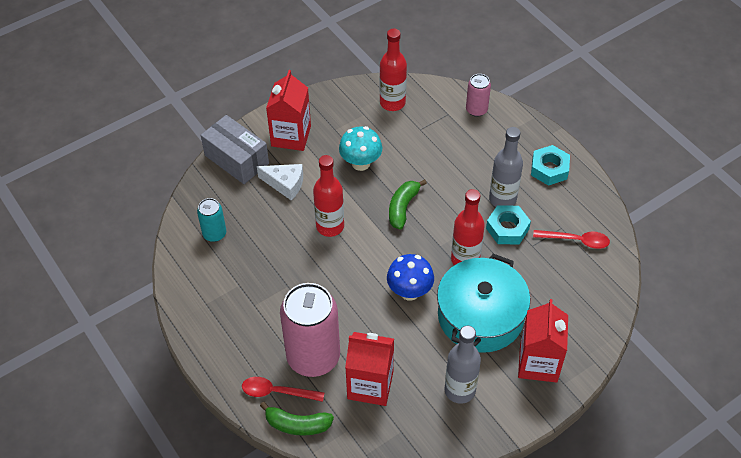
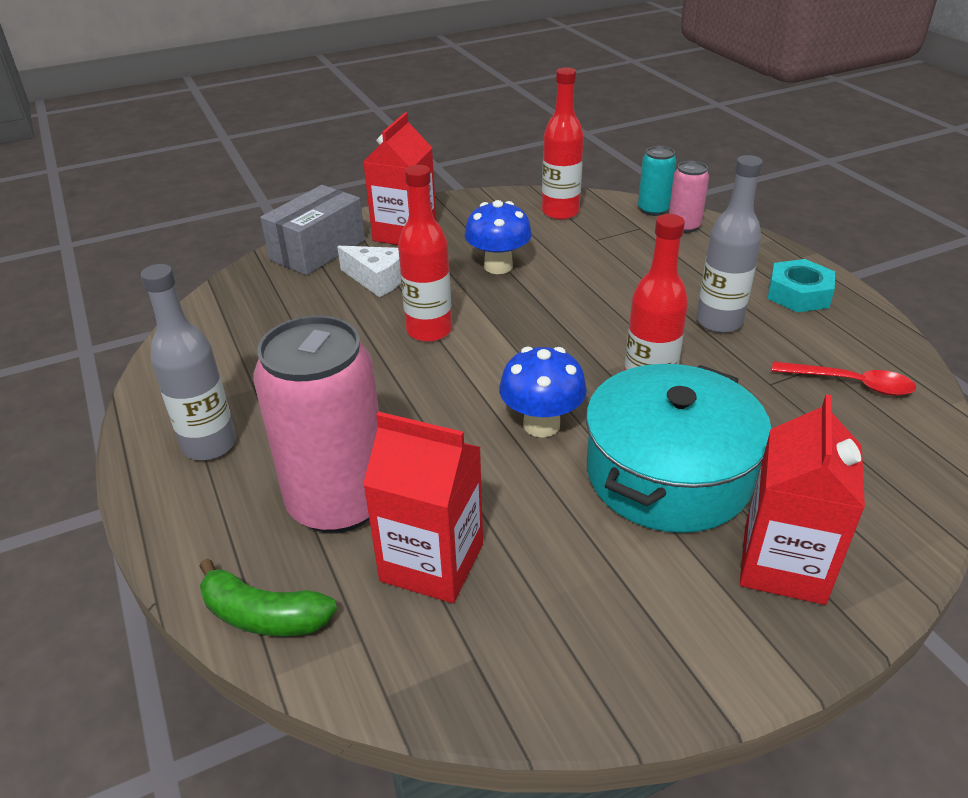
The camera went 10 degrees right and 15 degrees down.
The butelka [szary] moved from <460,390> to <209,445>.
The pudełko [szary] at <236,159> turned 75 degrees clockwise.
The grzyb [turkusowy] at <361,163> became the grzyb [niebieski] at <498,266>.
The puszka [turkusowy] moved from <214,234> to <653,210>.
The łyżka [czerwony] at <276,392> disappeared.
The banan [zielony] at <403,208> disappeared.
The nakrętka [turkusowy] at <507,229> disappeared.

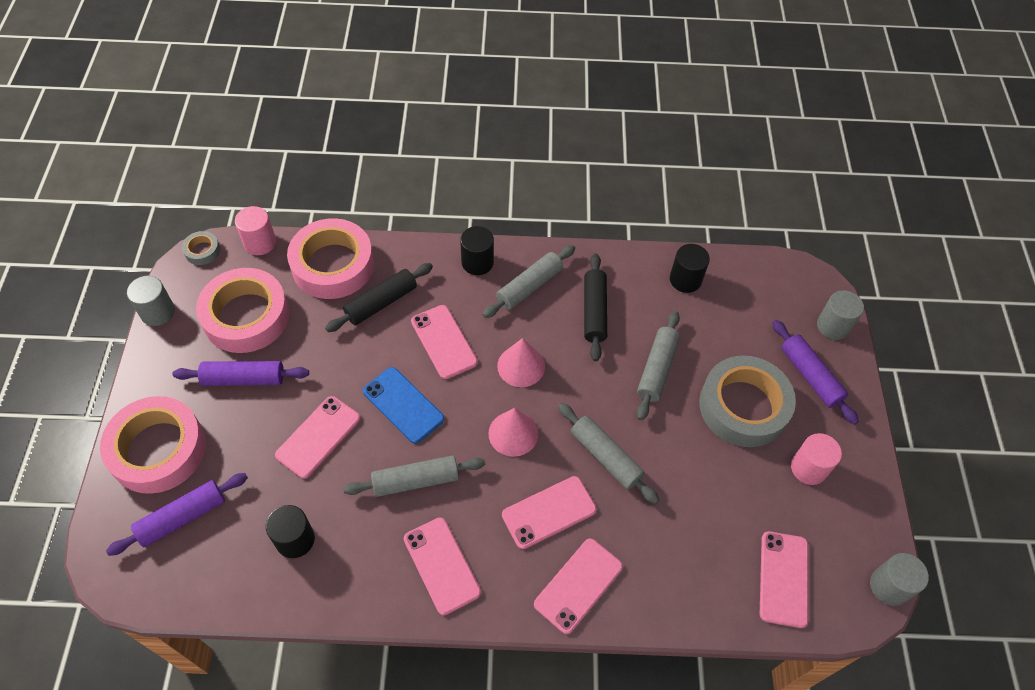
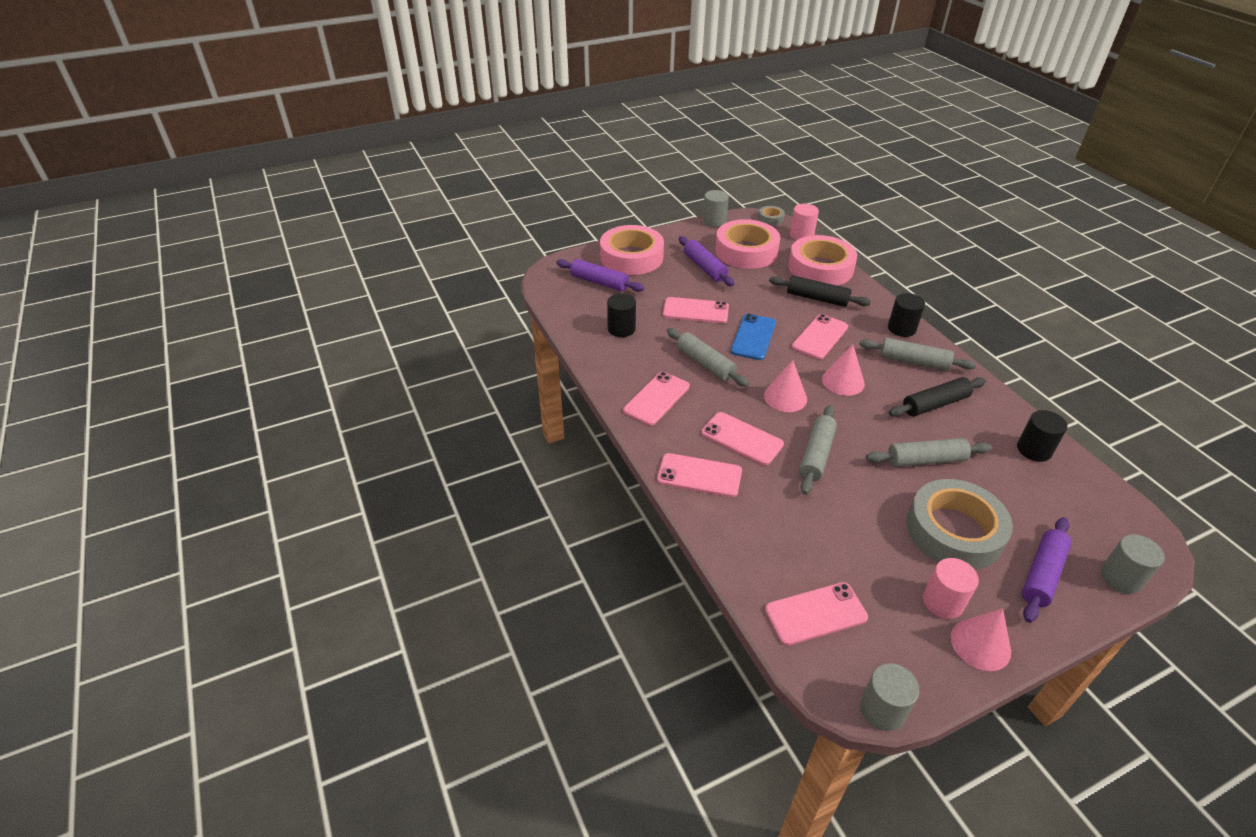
The camera went 65 degrees right and 15 degrees down.
The stożek [różowy] at <980,644> appeared.

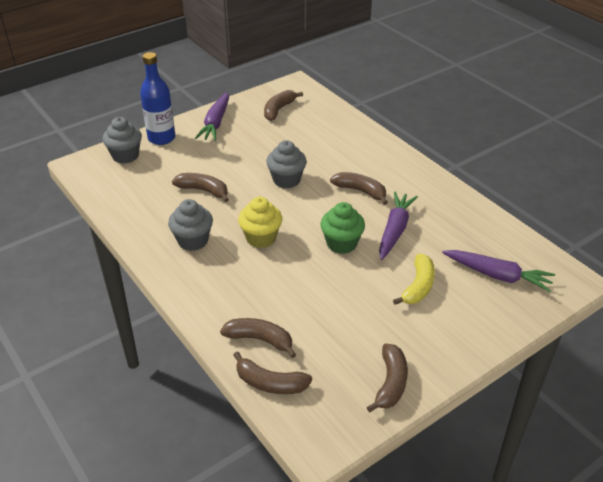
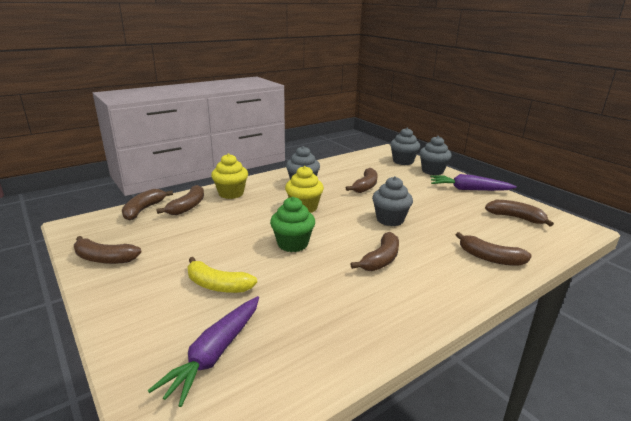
The camera went 90 degrees right and 15 degrees down.
The muffinka [żółty] at <231,193> appeared.
The butelka [niebieski] at <161,138> was replaced by the muffinka [szary] at <432,171>.
The banan [brązowy] at <490,258> appeared.
The marchewka [fioletowy] at <394,230> disappeared.

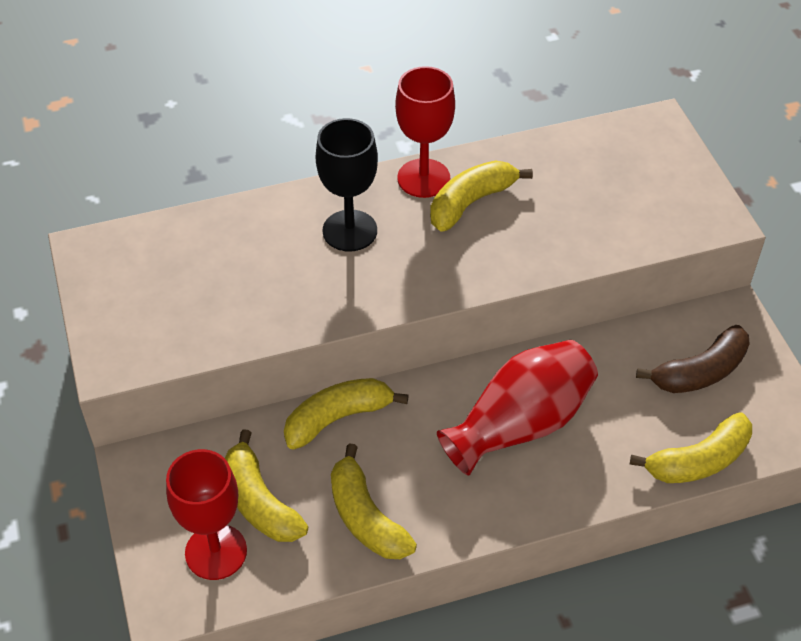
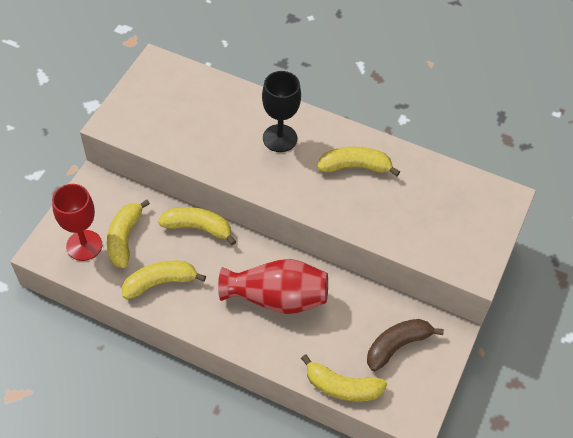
The camera went 40 degrees right and 5 degrees up.
The banan [żółty] at <366,517> turned 60 degrees clockwise.
The banan [brązowy] at <700,372> turned 135 degrees clockwise.
The kielich [czerwony] at <423,178> disappeared.

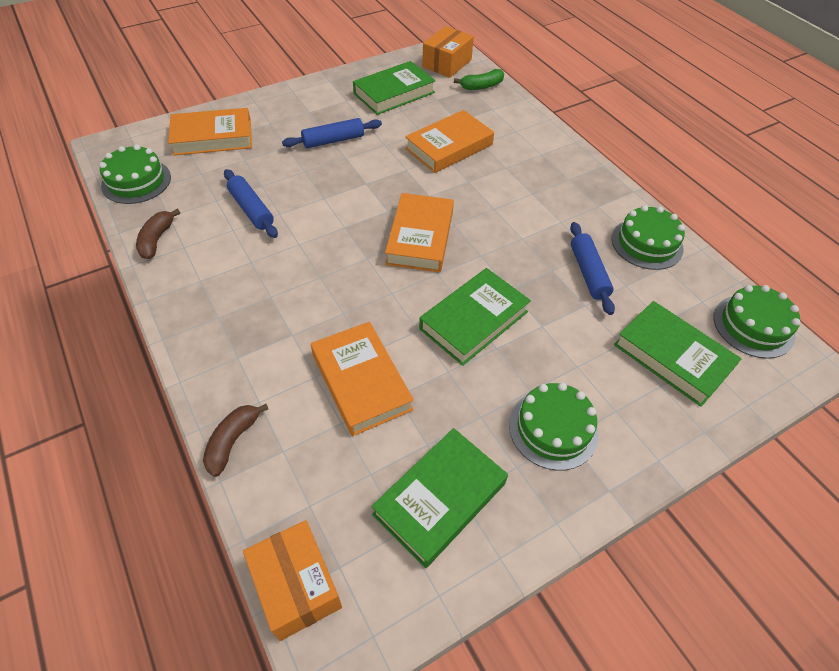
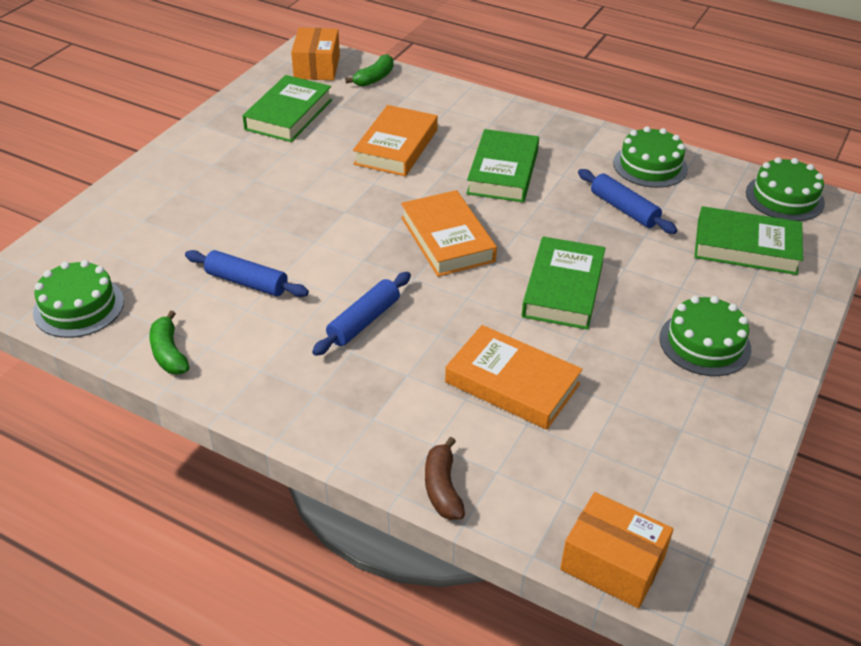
The camera went 30 degrees left and 10 degrees down.
The banan [brązowy] at <157,239> became the banan [zielony] at <169,353>.
The wałek do ciasta [niebieski] moved from <333,140> to <364,321>.
The książka [zielony] moved from <439,499> to <503,172>.
The książka [pomarańczowy] at <213,137> disappeared.

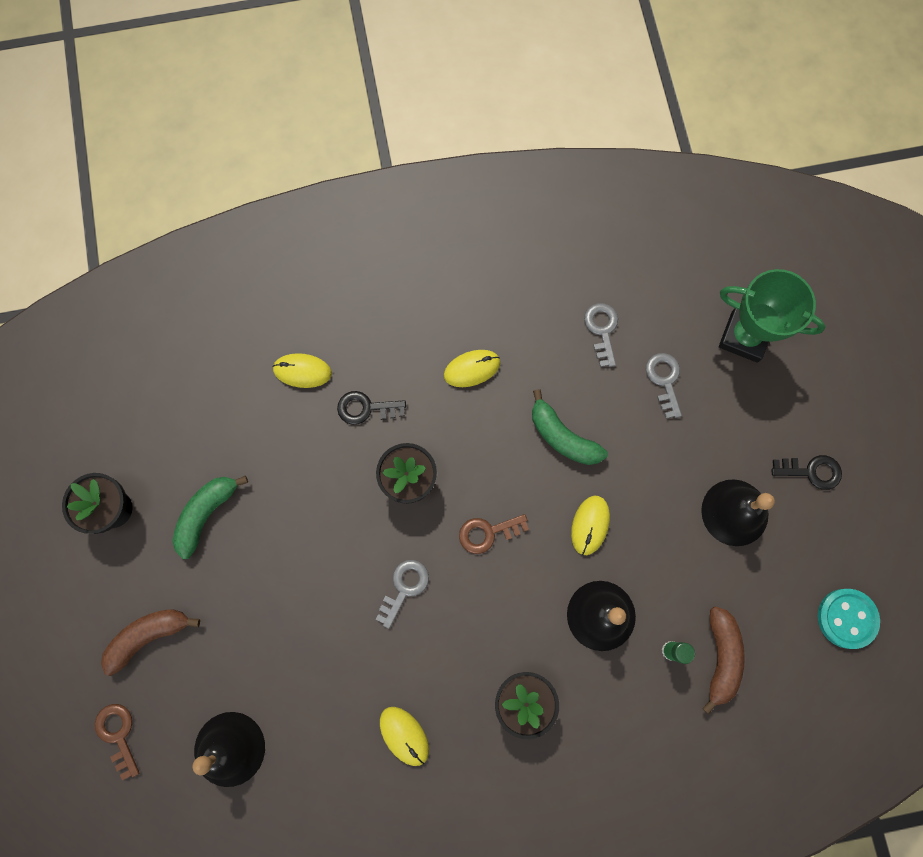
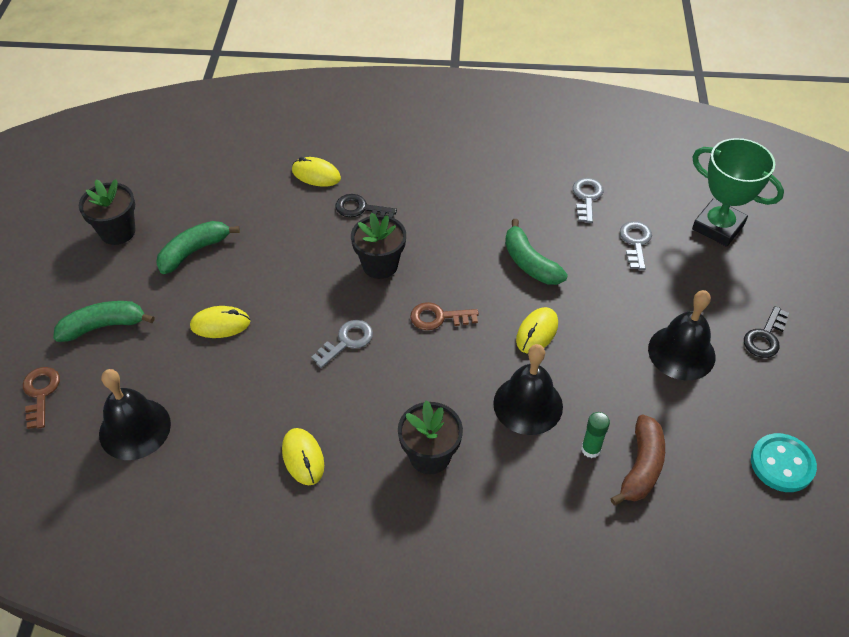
The camera went 15 degrees right and 25 degrees down.
The banan [brązowy] at <149,636> became the banan [zielony] at <104,326>.
The myszka [żółty] moved from <472,369> to <220,324>.
The klucz [czarny] at <811,471> turned 105 degrees clockwise.

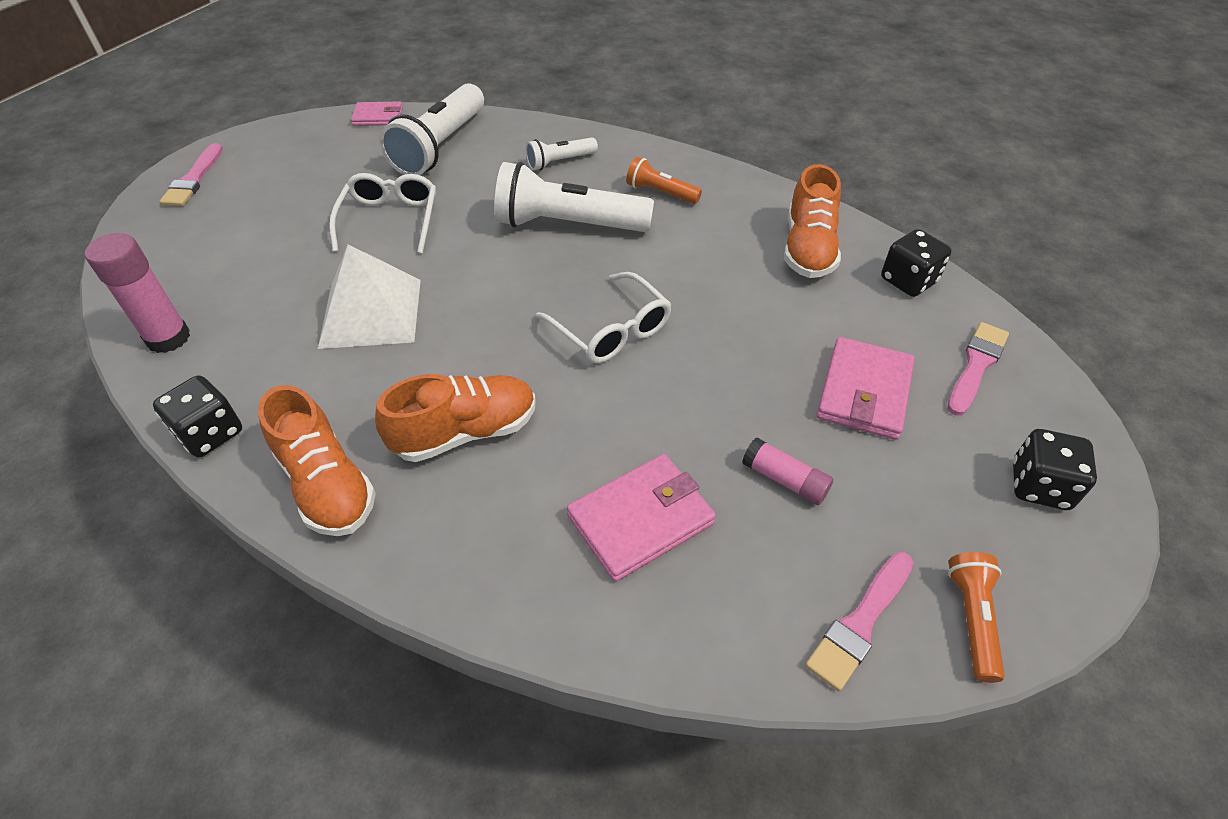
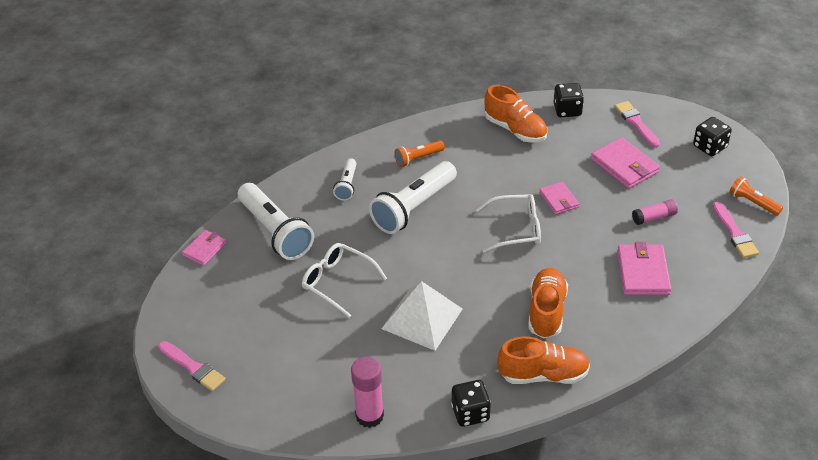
The camera went 55 degrees left and 5 degrees down.
The portfel [różowy] at <558,200> appeared.

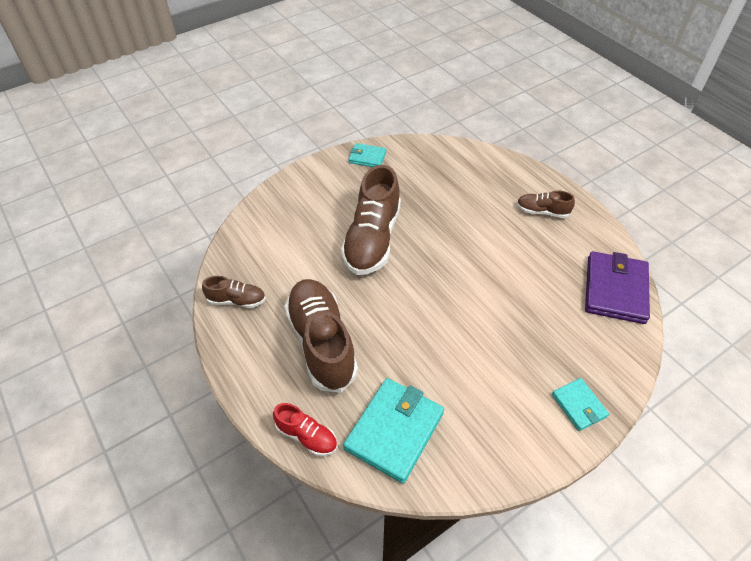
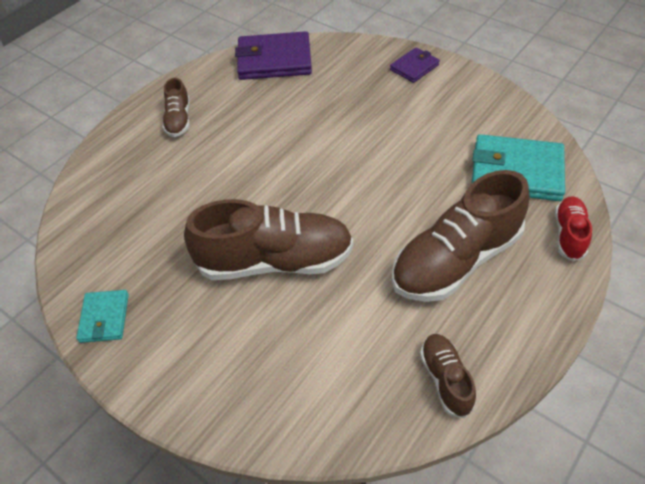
The camera went 105 degrees left and 0 degrees up.
The portfel [turkusowy] at <578,405> became the portfel [fioletowy] at <414,67>.

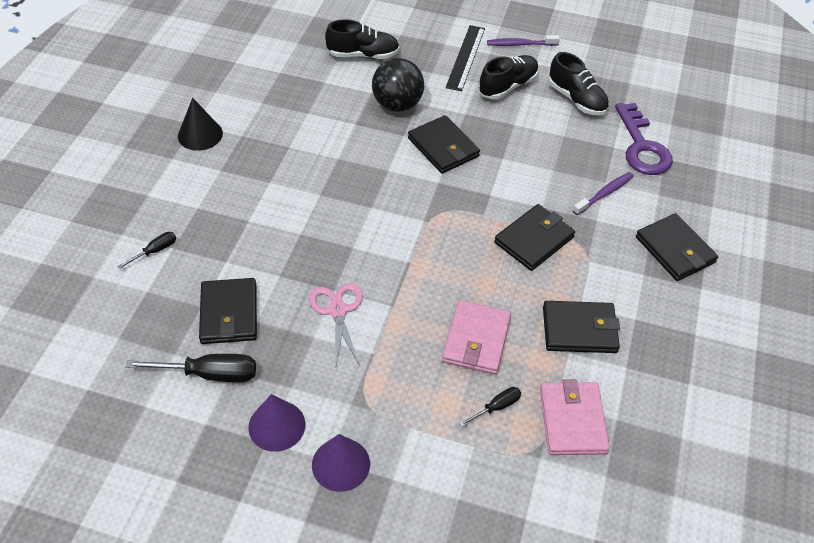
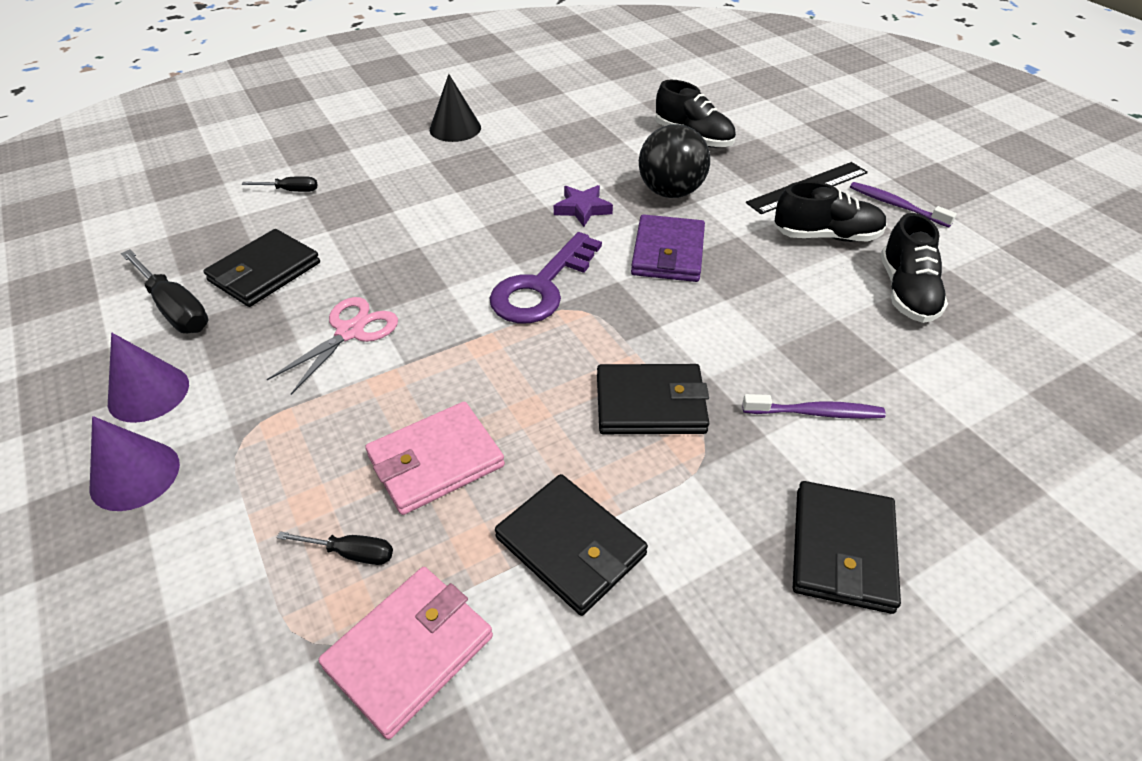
The camera went 45 degrees right and 5 degrees down.
The klucz [fioletowy] moved from <642,146> to <542,287>.
The gwiazda [fioletowy] at <582,209> appeared.
The portfel [czarny] at <443,147> became the portfel [fioletowy] at <668,253>.

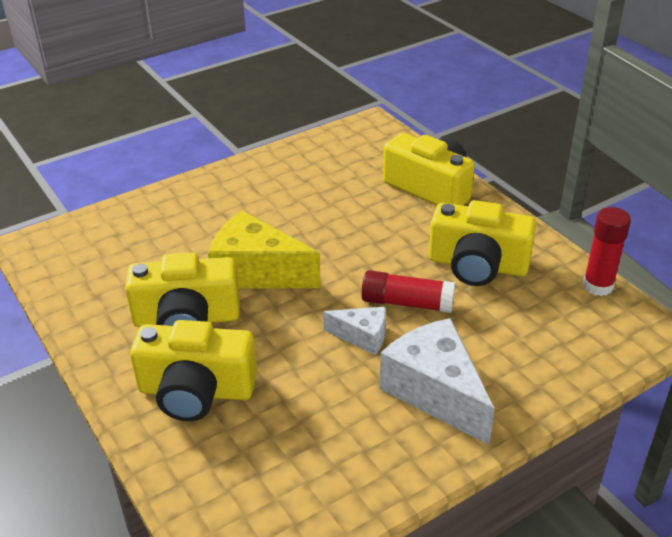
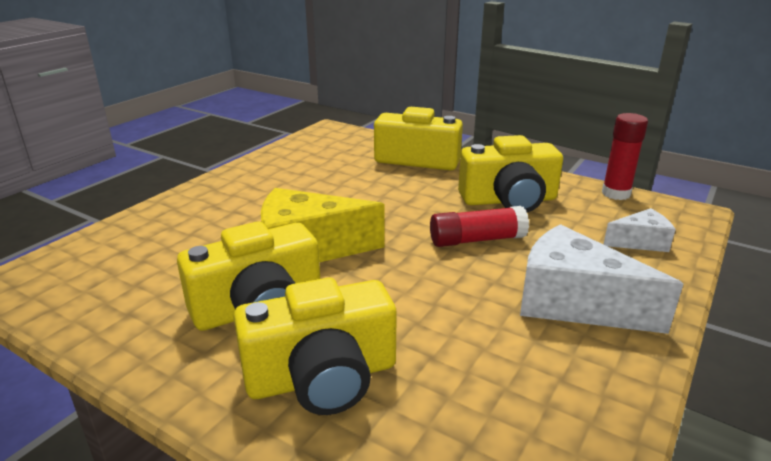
The camera went 25 degrees left and 10 degrees down.
The ser [biały] moved from <362,336> to <640,242>.

